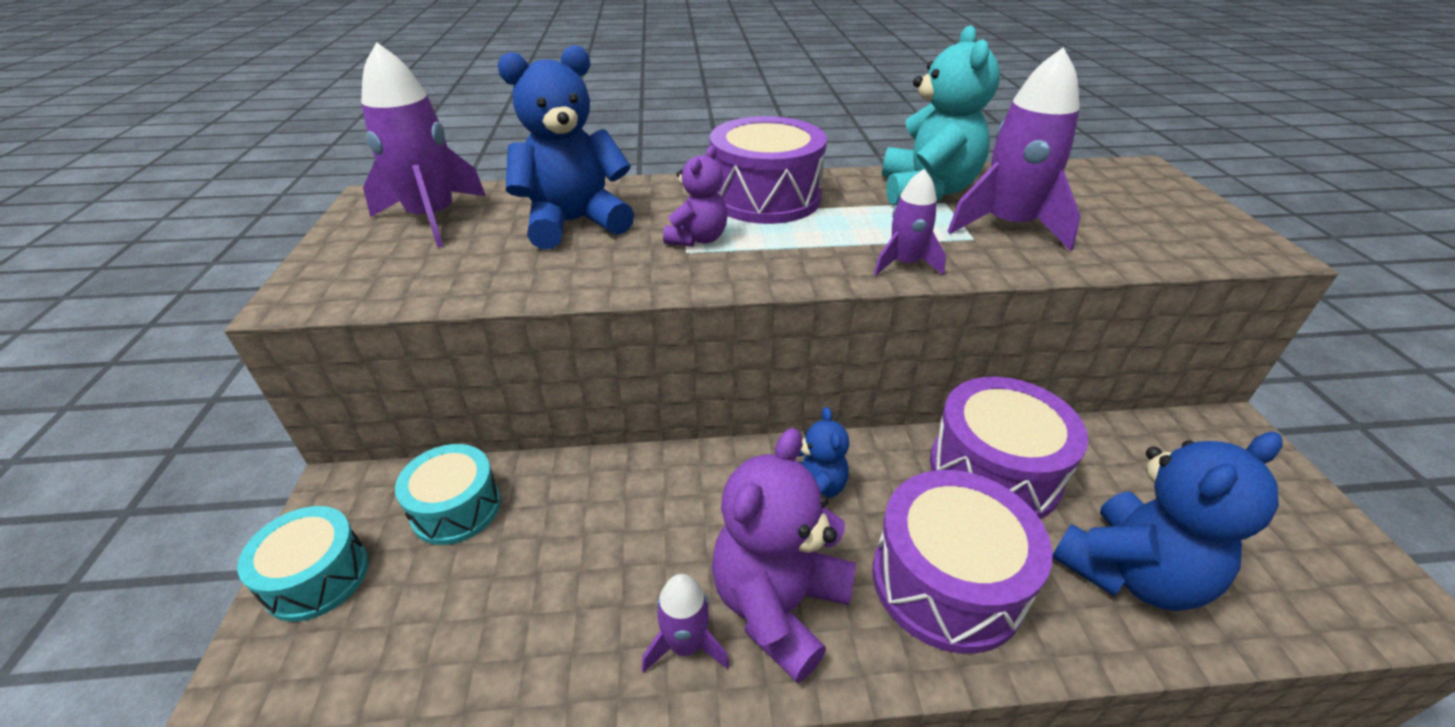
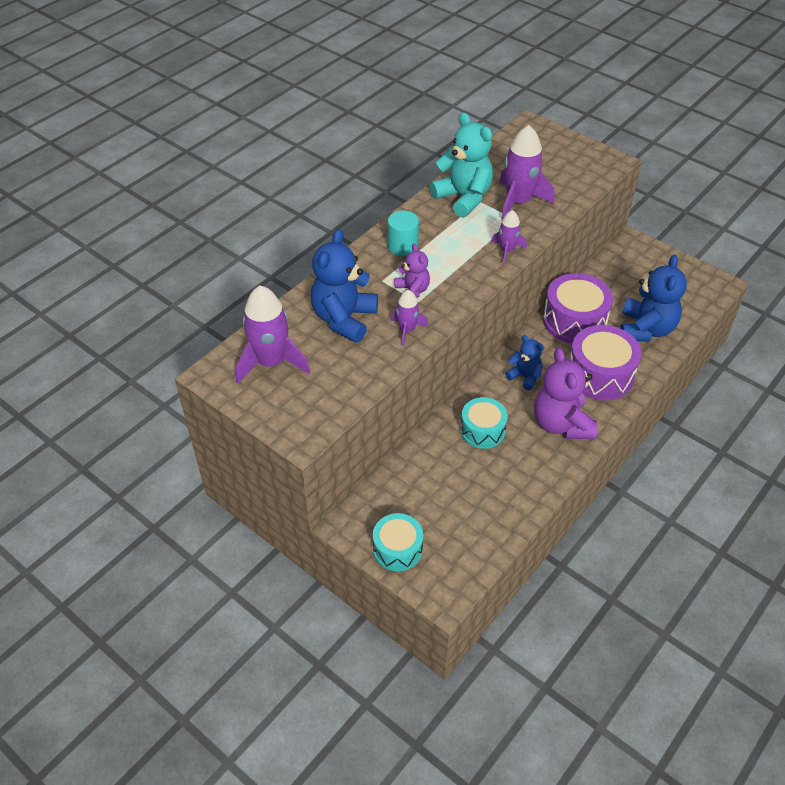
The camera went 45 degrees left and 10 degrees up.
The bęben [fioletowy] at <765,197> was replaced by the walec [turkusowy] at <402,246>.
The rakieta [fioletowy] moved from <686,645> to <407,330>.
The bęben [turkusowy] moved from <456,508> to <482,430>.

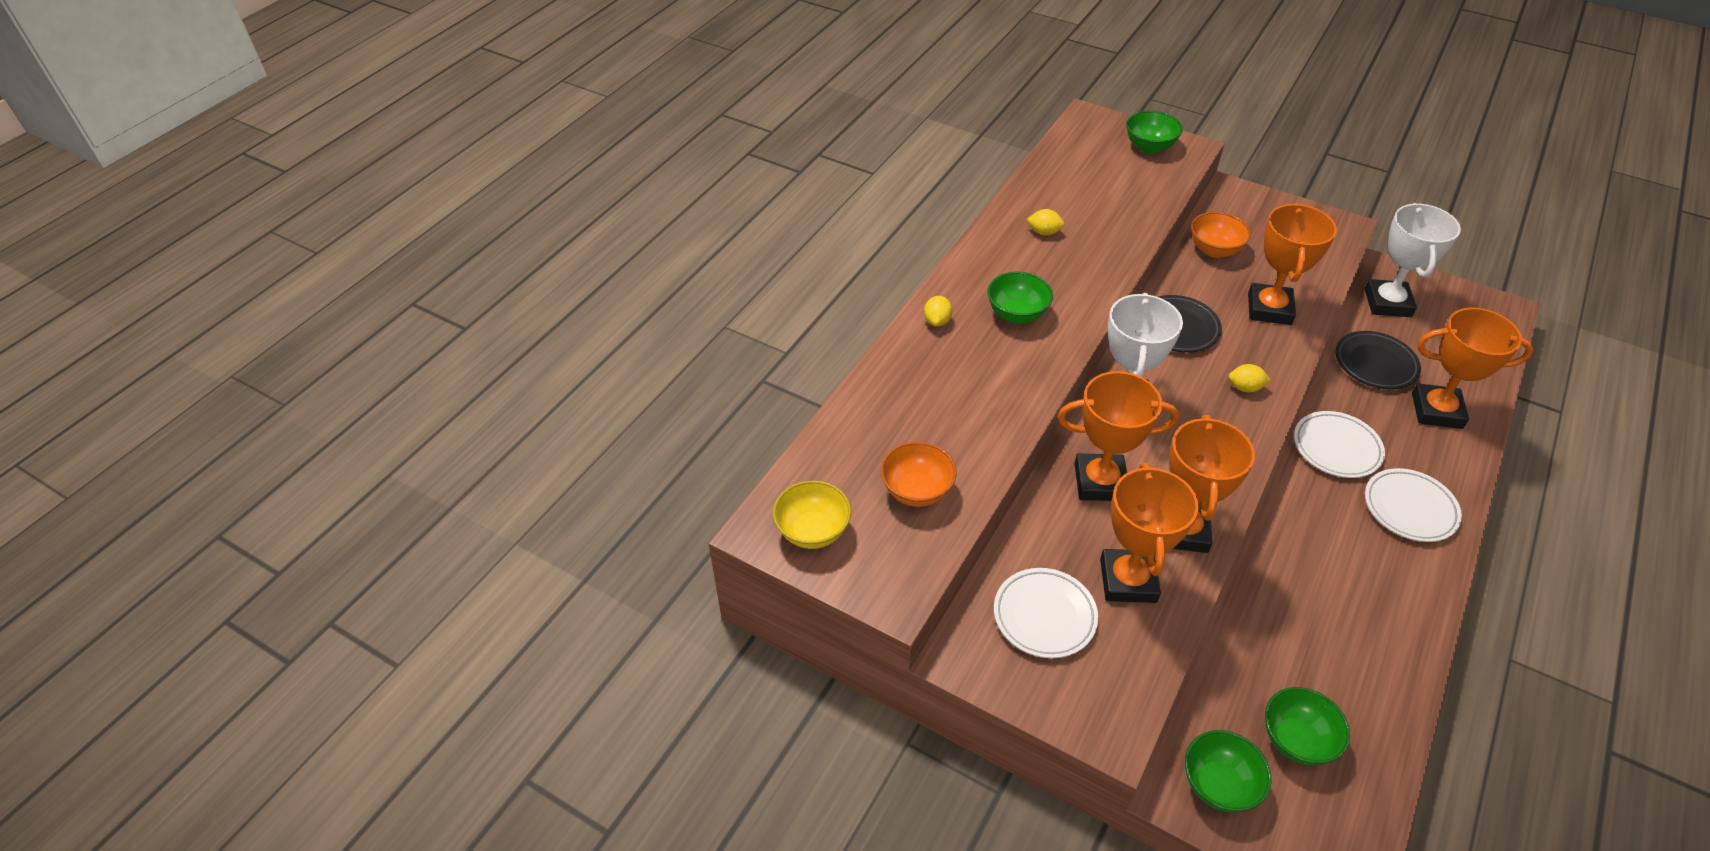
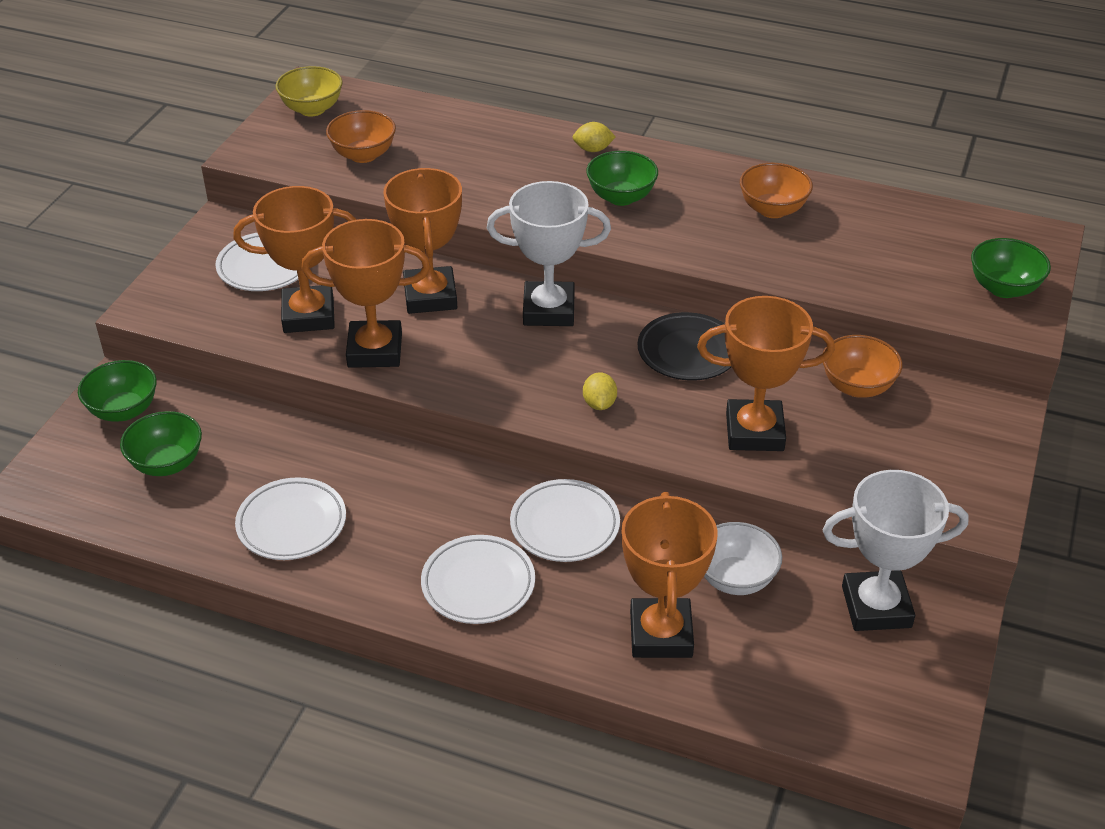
The camera went 80 degrees right and 5 degrees down.
The talerz [biały] at <292,524> appeared.
The talerz [czarny] at <1375,364> was replaced by the miska [biały] at <735,579>.
The cytryna [żółty] at <1044,232> was replaced by the miska [pomarańczowy] at <772,209>.

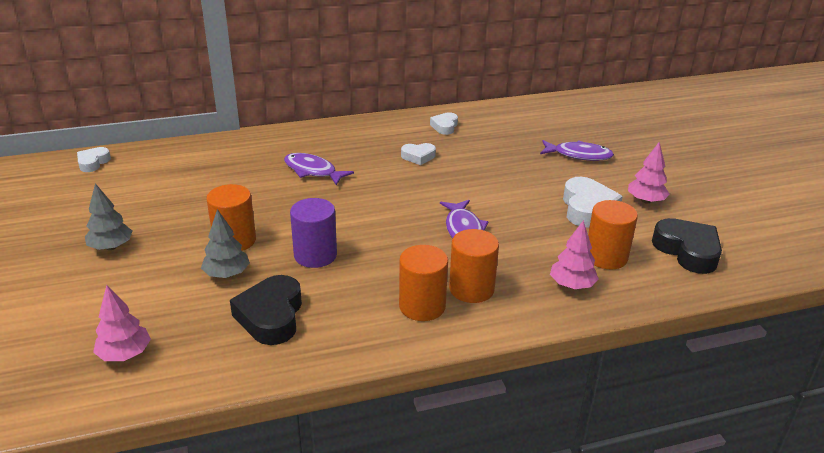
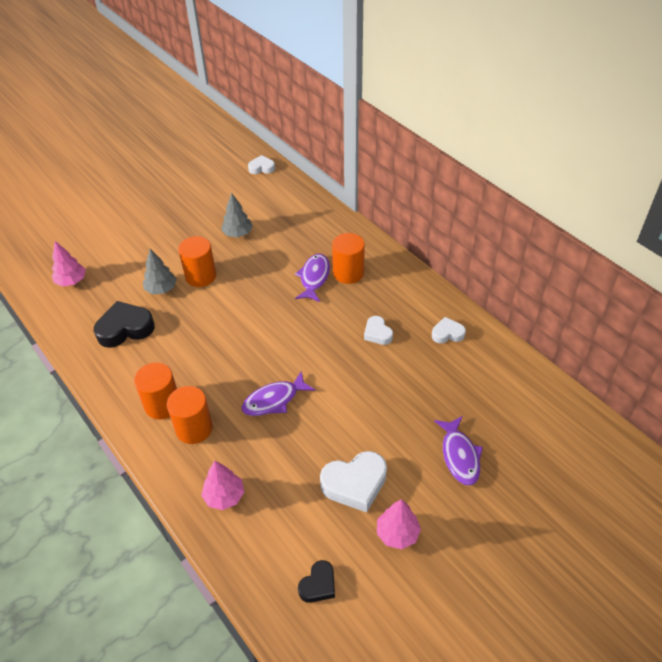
The camera went 70 degrees right and 15 degrees up.
The drzewko [szary] moved from <111,247> to <237,233>.
The serce [czarny] at <687,251> changed to 0.58 times the size.
The walec [pomarańczowy] moved from <606,257> to <348,273>.
The walec [fioletowy] at <315,255> disappeared.

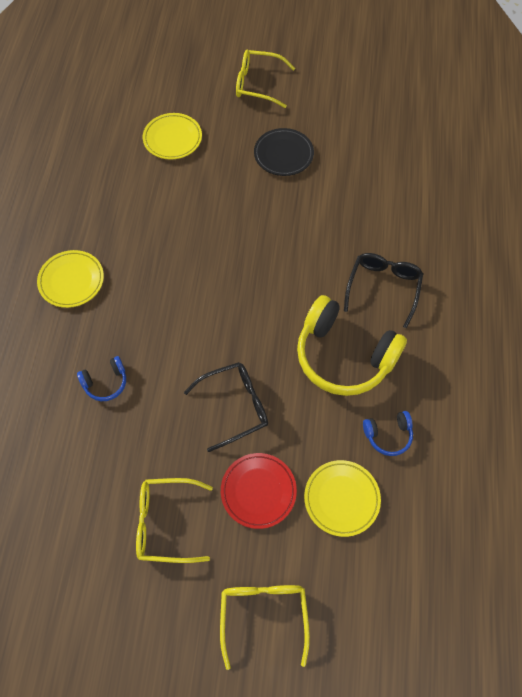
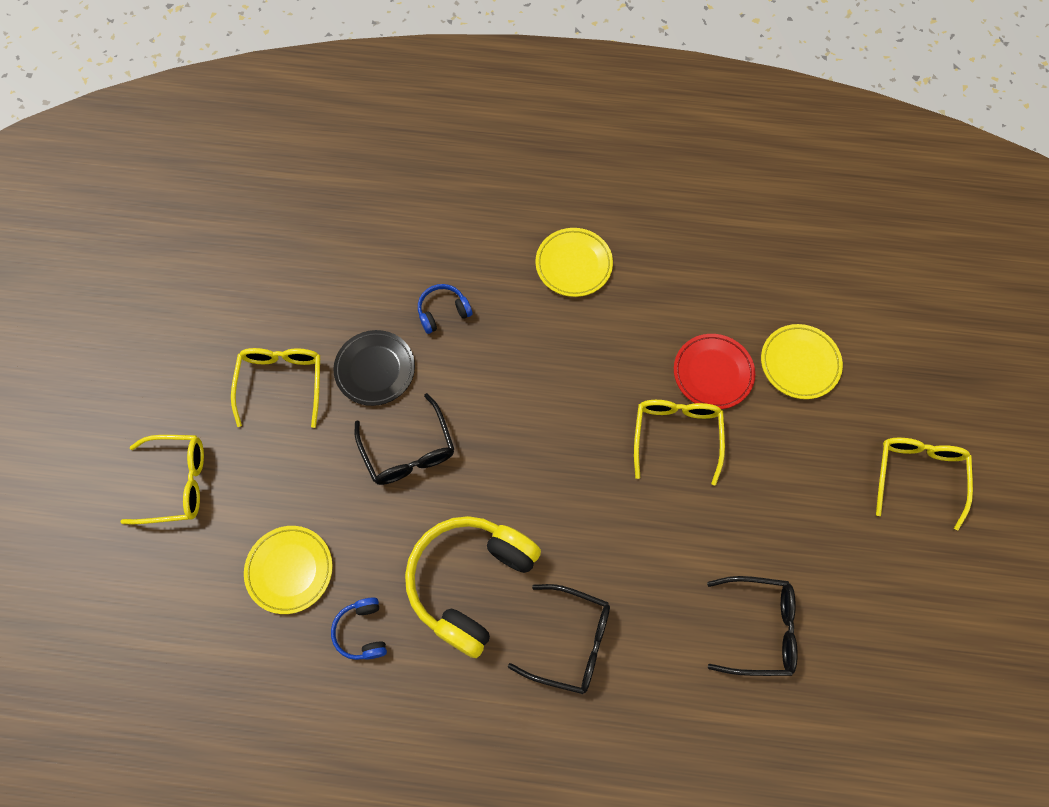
The camera went 90 degrees right and 5 degrees up.
The talerz [czarny] moved from <283,154> to <375,369>.
The słuchawki [niebieski] at <106,383> turned 90 degrees clockwise.
The okulary [żółty] at <676,436> appeared.
The talerz [czerwony] moved from <258,491> to <713,373>.
The okulary [czarny] at <759,628> appeared.

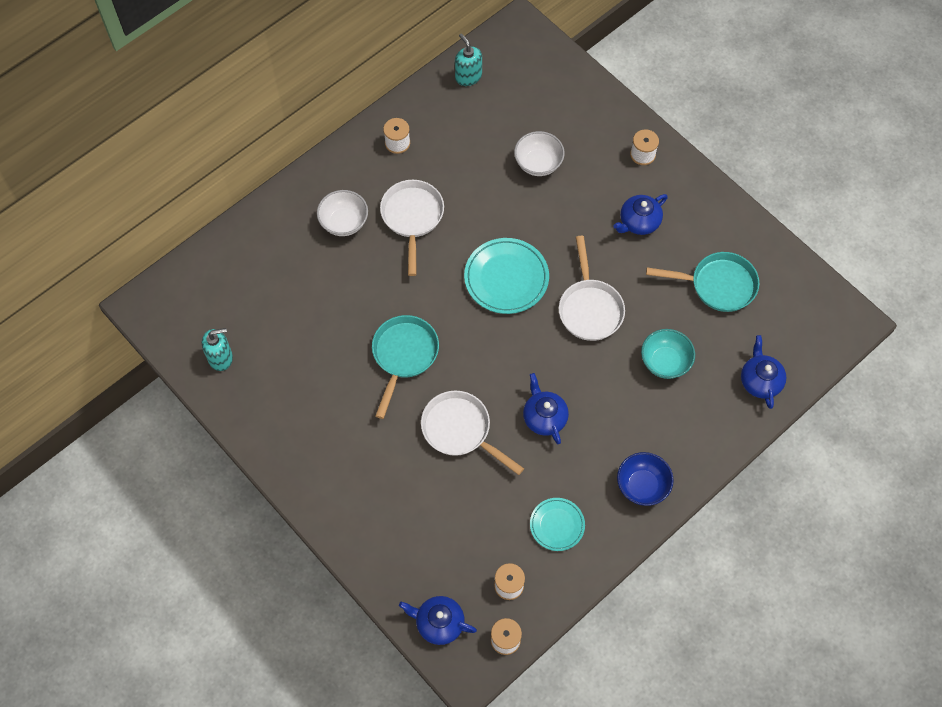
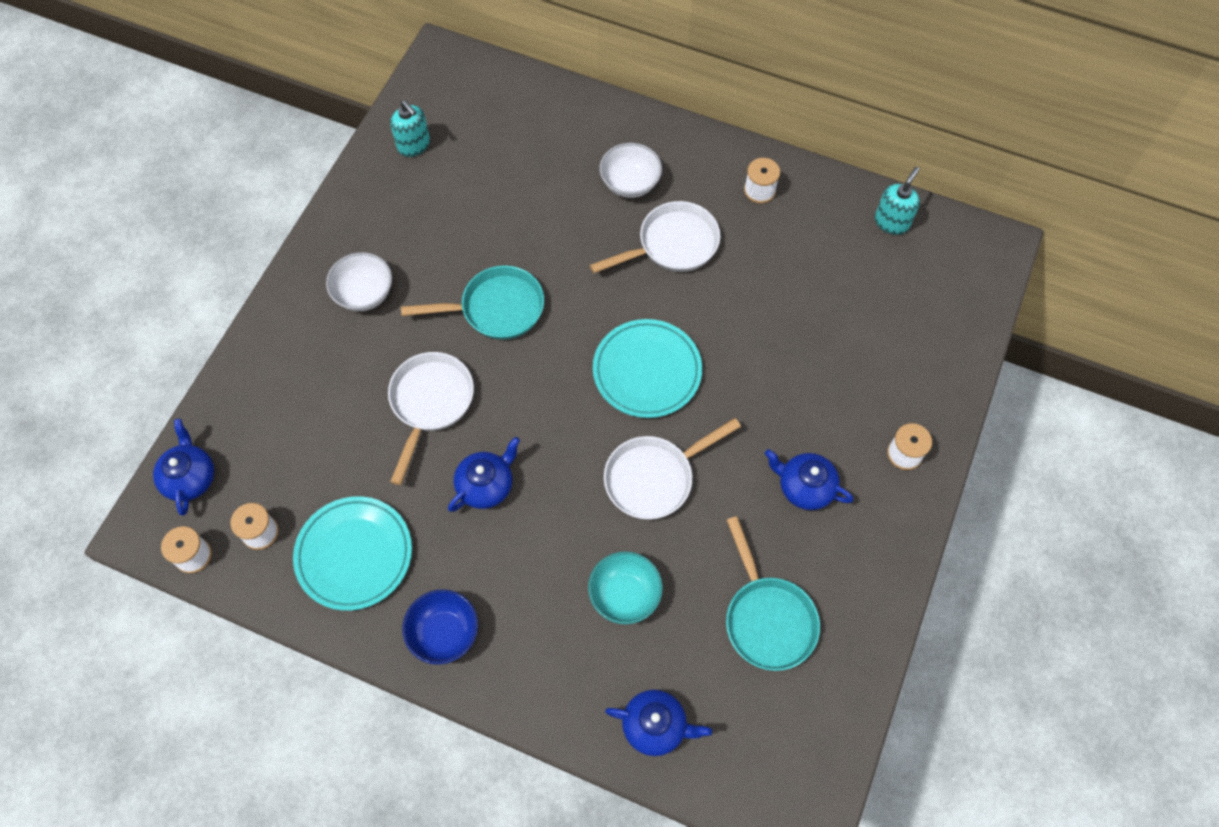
The camera went 65 degrees right and 0 degrees up.
The talerz [turkusowy] at <557,525> changed to 1.67 times the size.
The miska [biały] moved from <538,163> to <364,294>.
The imbryk [niebieski] at <760,381> turned 45 degrees clockwise.

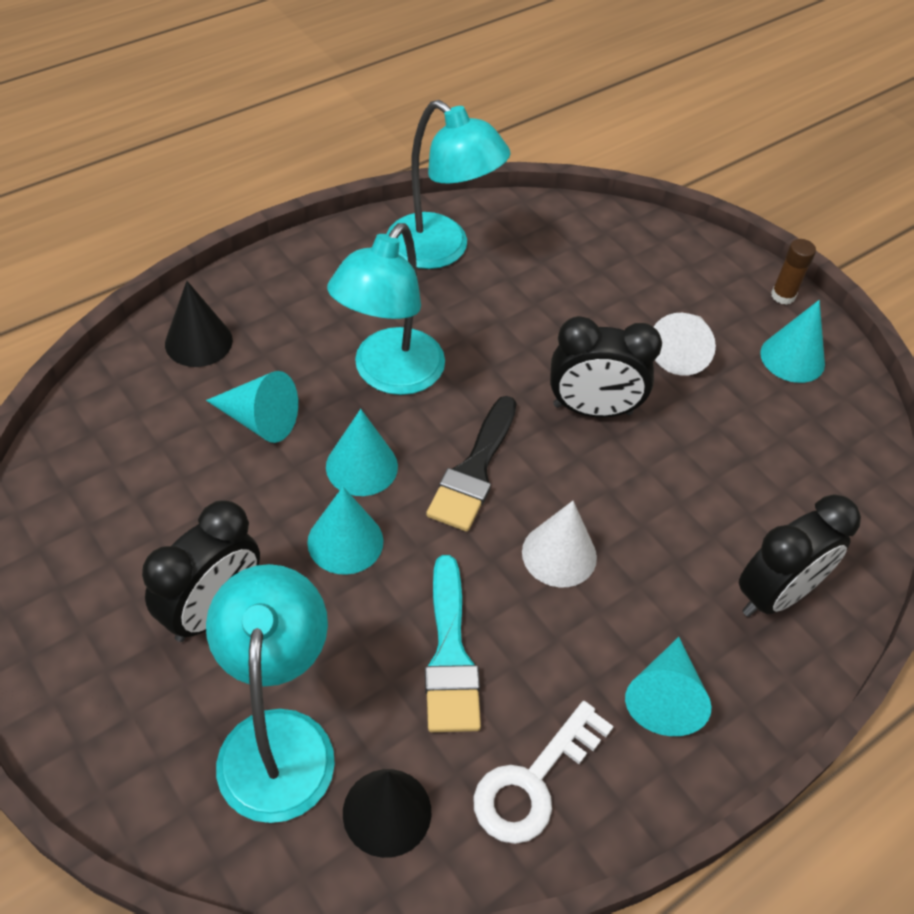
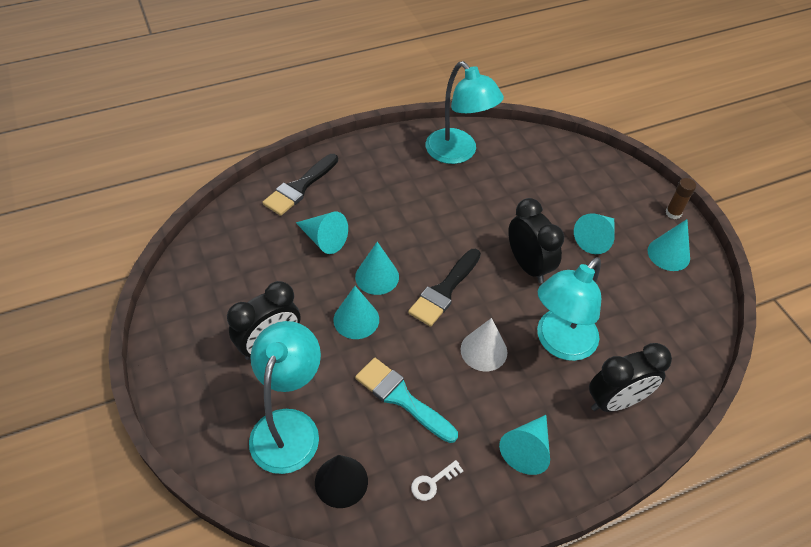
The camera went 15 degrees right and 0 degrees up.
The stożek [czarny] at <198,342> was replaced by the pędzel [czarny] at <299,187>.
The pędzel [turkusowy] at <450,655> turned 120 degrees clockwise.
The klucz [biały] at <533,781> changed to 0.54 times the size.
The budzik [czarny] at <592,409> turned 135 degrees counterclockwise.
The lampka [turkusowy] moved from <389,375> to <559,343>.
The stożek [biały] at <682,352> became the stożek [turkusowy] at <595,239>.

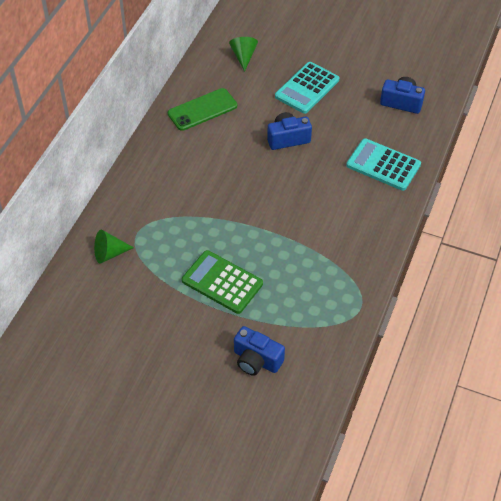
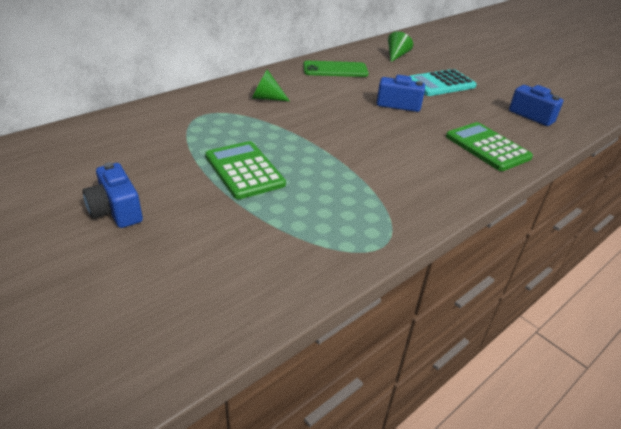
The camera went 25 degrees right and 15 degrees down.
The aparat fotograficzny [niebieski] moved from <256,360> to <116,211>.
The stożek [zielony] moved from <109,253> to <266,98>.
The kalkulator [turkusowy] at <383,165> became the kalkulator [zielony] at <487,147>.

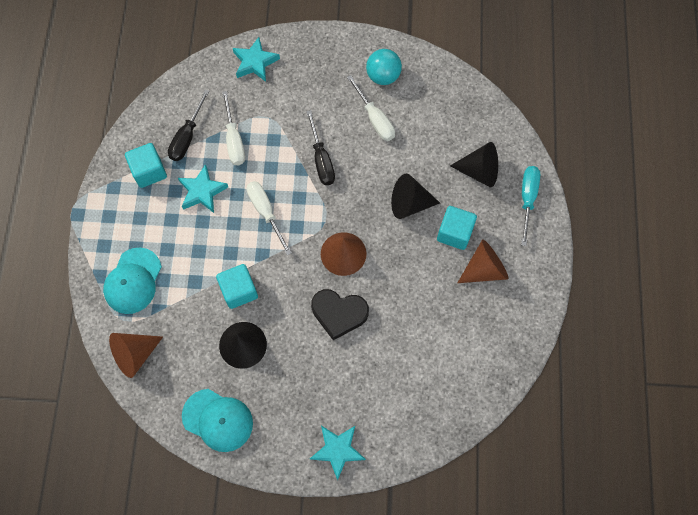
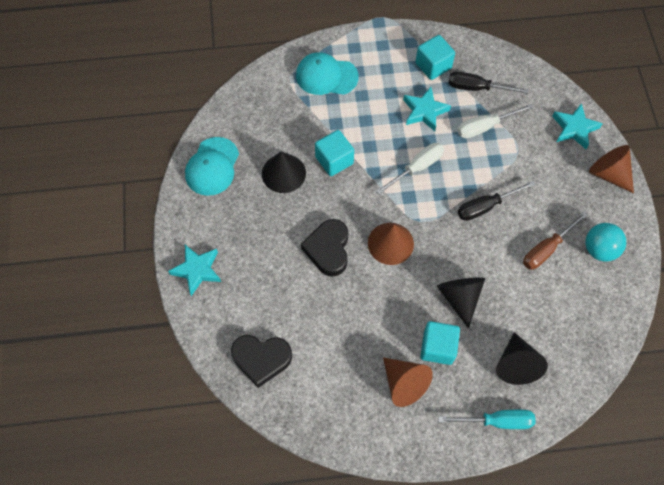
The camera went 80 degrees right and 5 degrees down.
The serce [czarny] at <261,359> appeared.
The śrubokręt [biały] at <375,118> became the śrubokręt [brązowy] at <546,249>.
The stożek [brązowy] moved from <135,355> to <609,174>.

